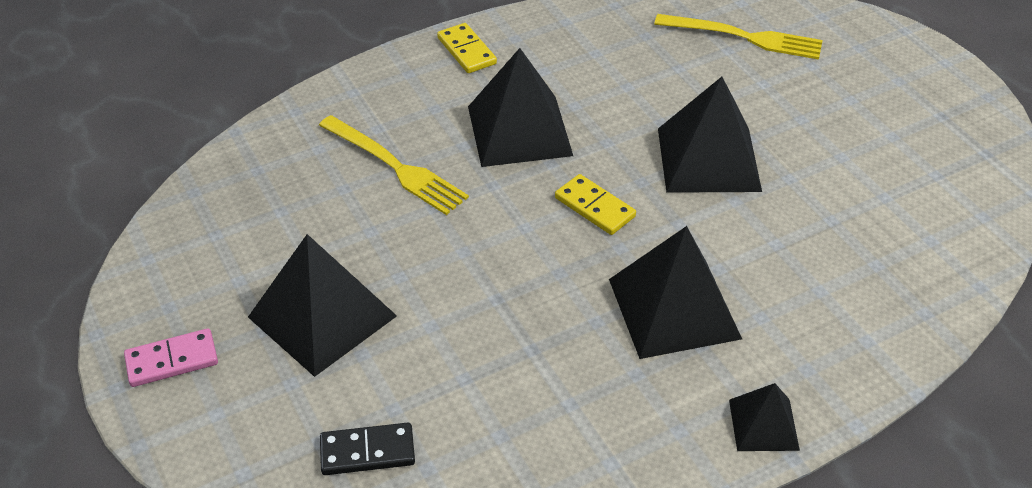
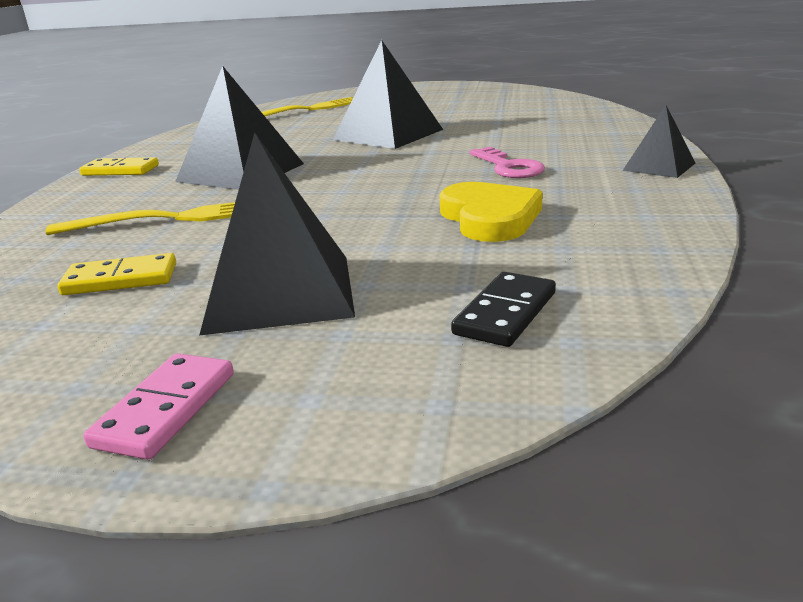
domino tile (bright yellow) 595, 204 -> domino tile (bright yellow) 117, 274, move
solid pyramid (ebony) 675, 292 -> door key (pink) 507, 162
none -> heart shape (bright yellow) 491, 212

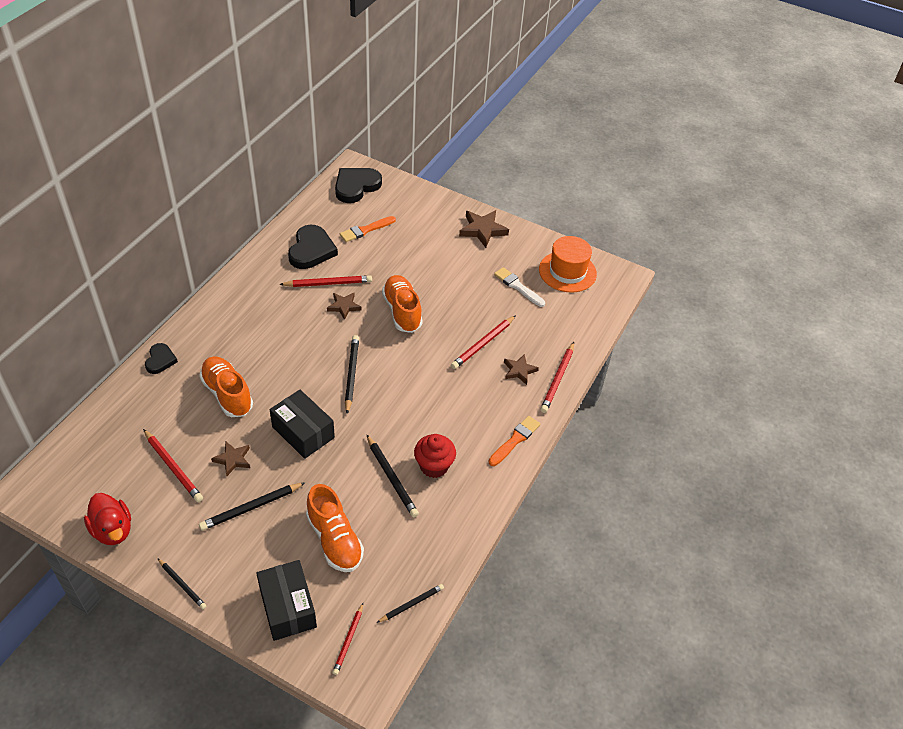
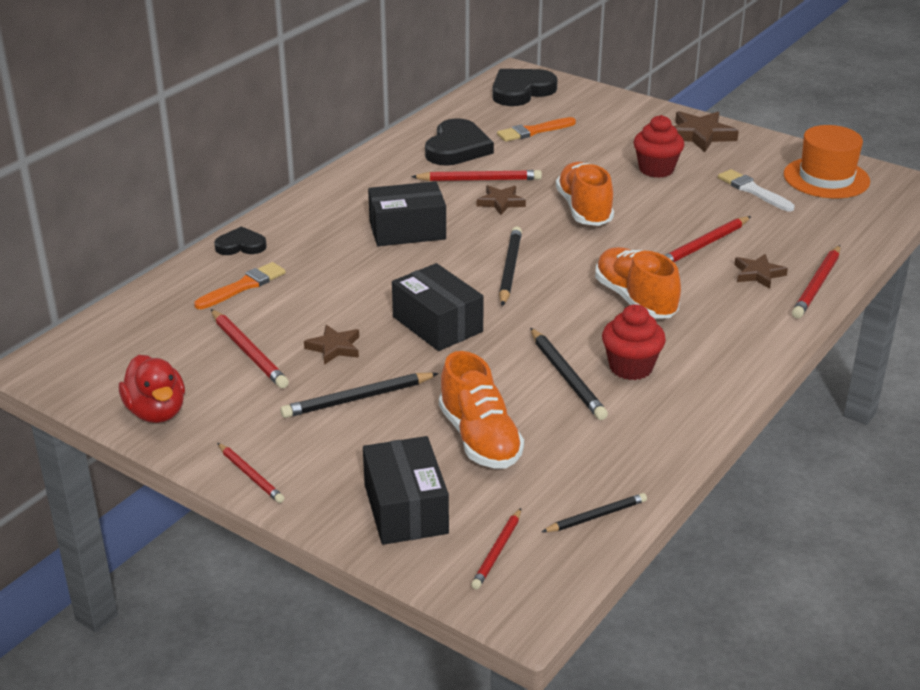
heart shape (ebony) 161, 358 -> heart shape (ebony) 240, 240, 105 degrees counterclockwise
wooden pencil (ebony) 182, 583 -> wooden pencil (scarlet) 251, 473
shoe (bright orange) 226, 386 -> shoe (bright orange) 638, 283, move
brush (bright orange) 514, 441 -> brush (bright orange) 240, 285, move
none -> parcel (ebony) 407, 213
none -> cupcake (scarlet) 659, 146

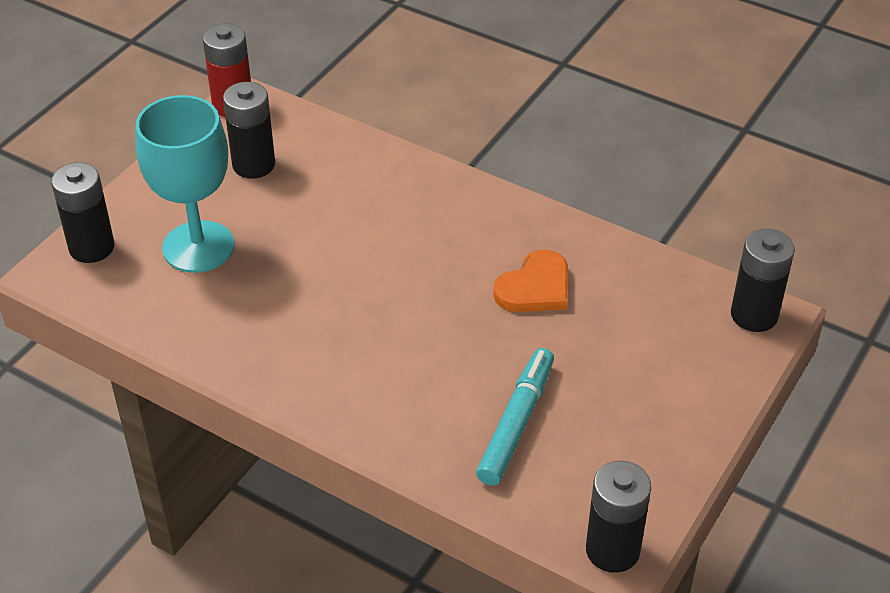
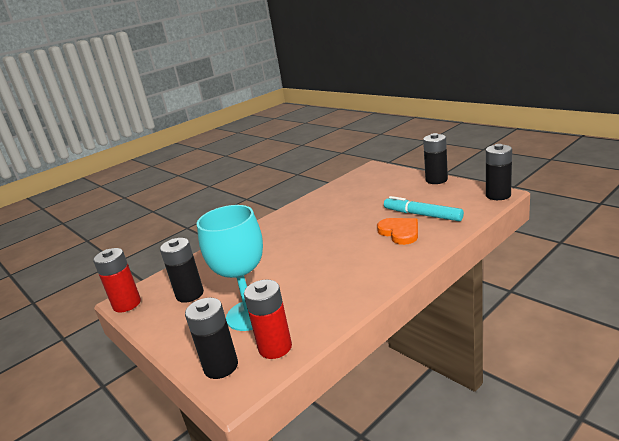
heart shape (bright orange) 530, 281 -> heart shape (bright orange) 397, 231, move
power cell (ebony) 763, 280 -> power cell (ebony) 435, 158, move
none -> power cell (scarlet) 268, 319

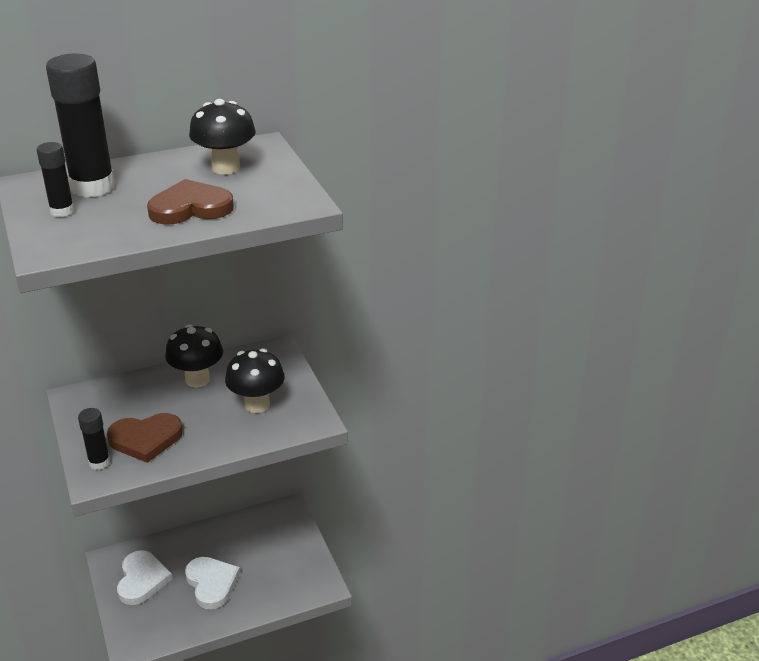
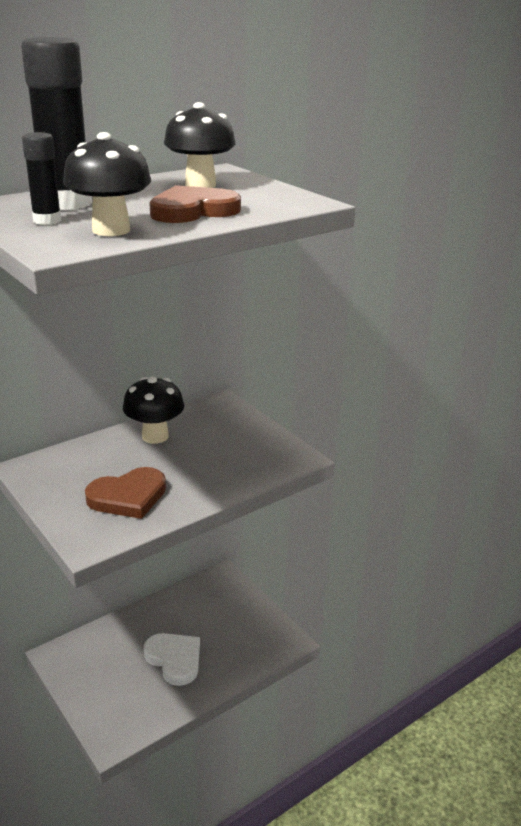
glue (ebony) 94, 439 -> none
heart shape (white) 144, 577 -> none
toadstool (ebony) 255, 380 -> toadstool (ebony) 107, 184, move

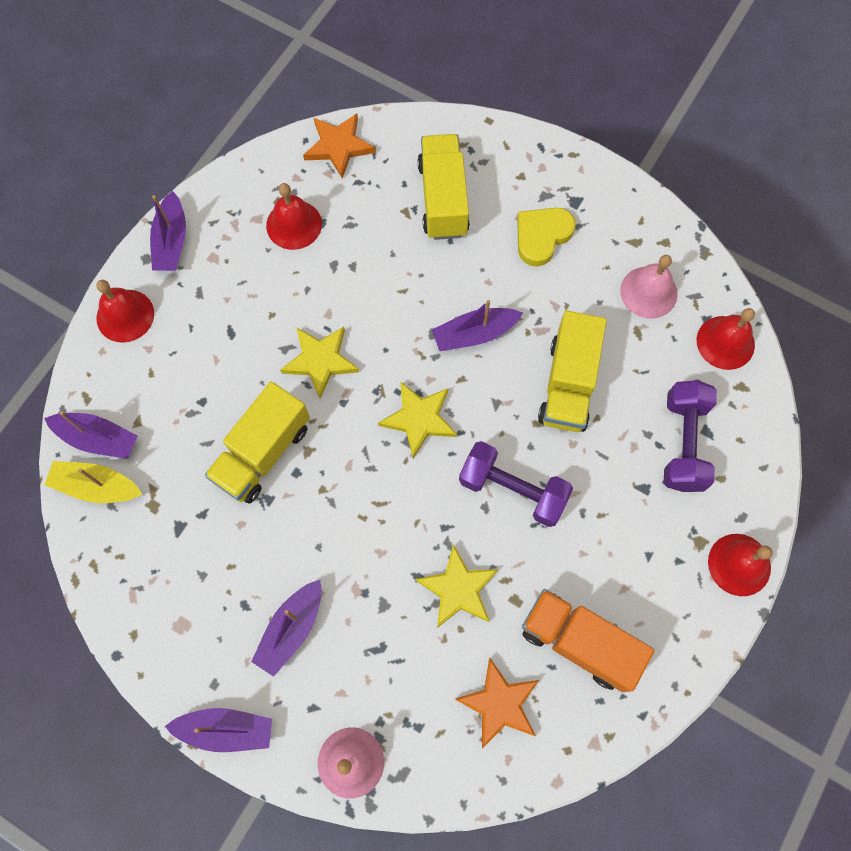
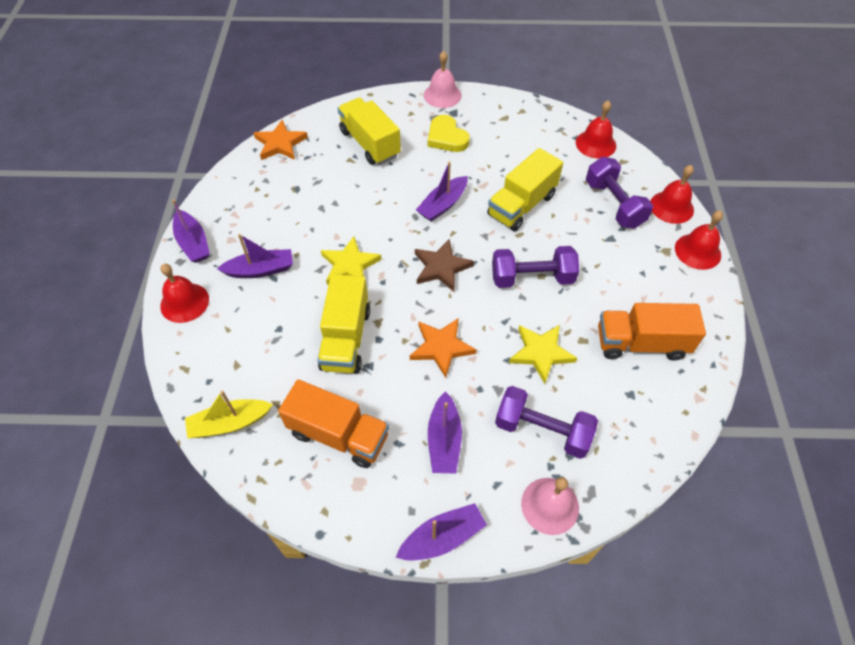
sailboat (purple) 91, 435 -> sailboat (purple) 255, 256, move
hand bell (scarlet) 294, 216 -> hand bell (scarlet) 672, 194, move
star shape (bright yellow) 417, 419 -> star shape (dark brown) 444, 265
star shape (bright orange) 497, 703 -> star shape (bright orange) 443, 348, move
heart shape (bright yellow) 546, 237 -> heart shape (bright yellow) 448, 133, 45 degrees counterclockwise
toy truck (bright yellow) 572, 371 -> toy truck (bright yellow) 525, 189, 60 degrees clockwise
hand bell (pink) 649, 286 -> hand bell (pink) 443, 79, move
none -> toy truck (bright orange) 333, 423
none -> free weight (purple) 546, 422

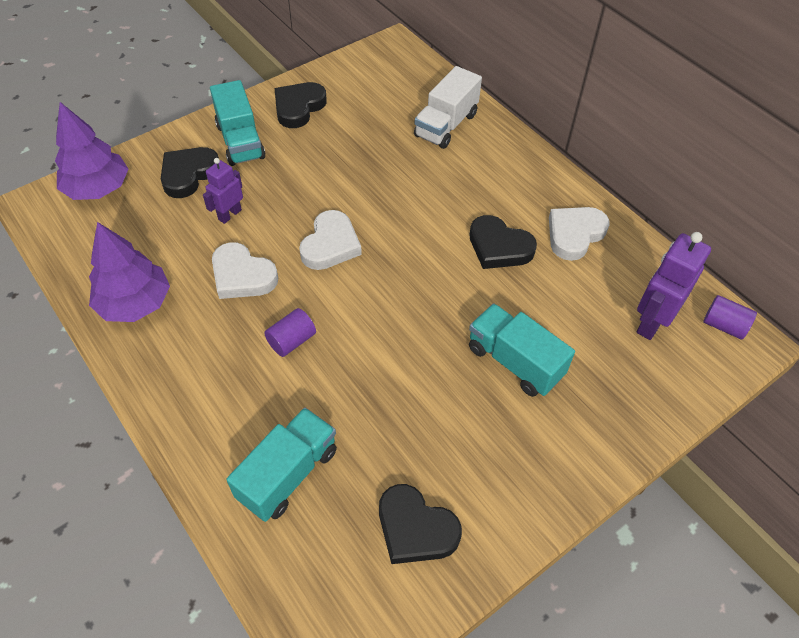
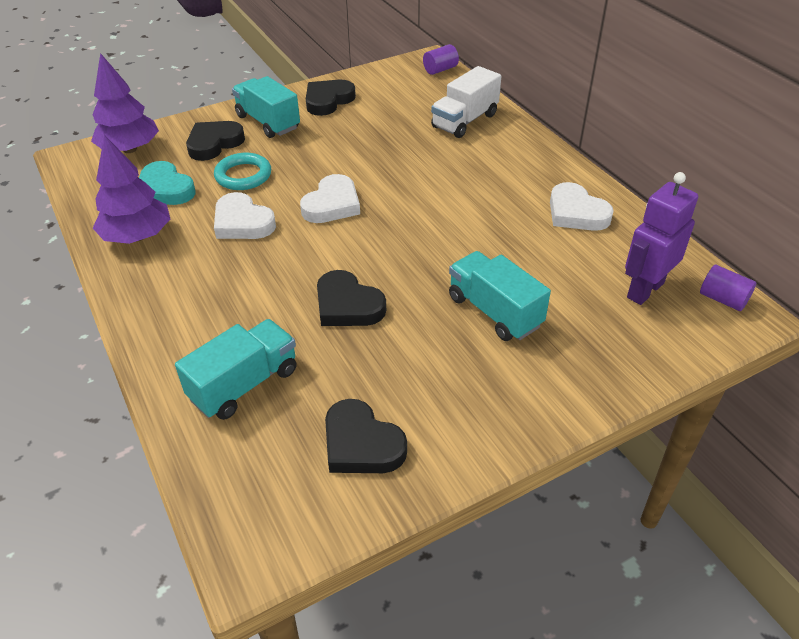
toy robot (purple) 223, 191 -> torus (teal) 242, 171
toy truck (teal) 237, 123 -> toy truck (teal) 266, 107, 150 degrees clockwise
cylinder shape (purple) 290, 332 -> cylinder shape (purple) 441, 59, move
heart shape (ebony) 503, 242 -> heart shape (ebony) 351, 298, move
heart shape (white) 579, 234 -> heart shape (white) 582, 206, 90 degrees counterclockwise
none -> heart shape (teal) 167, 183

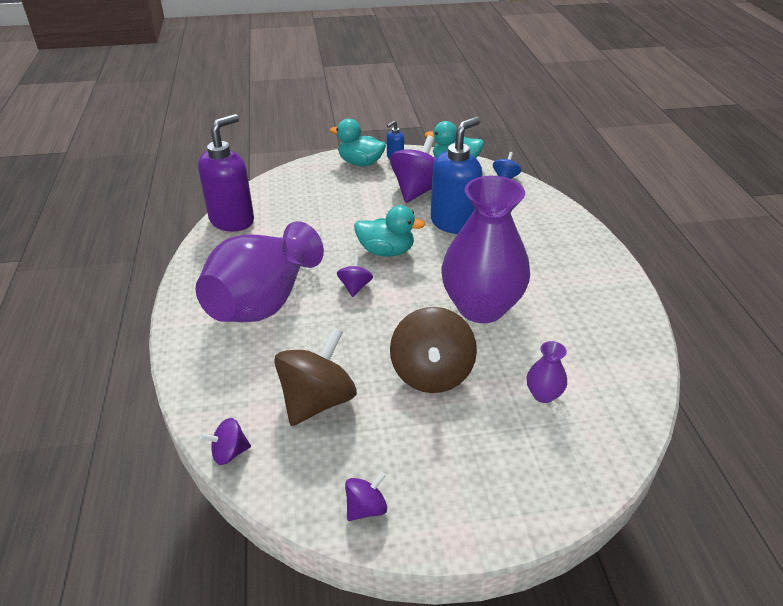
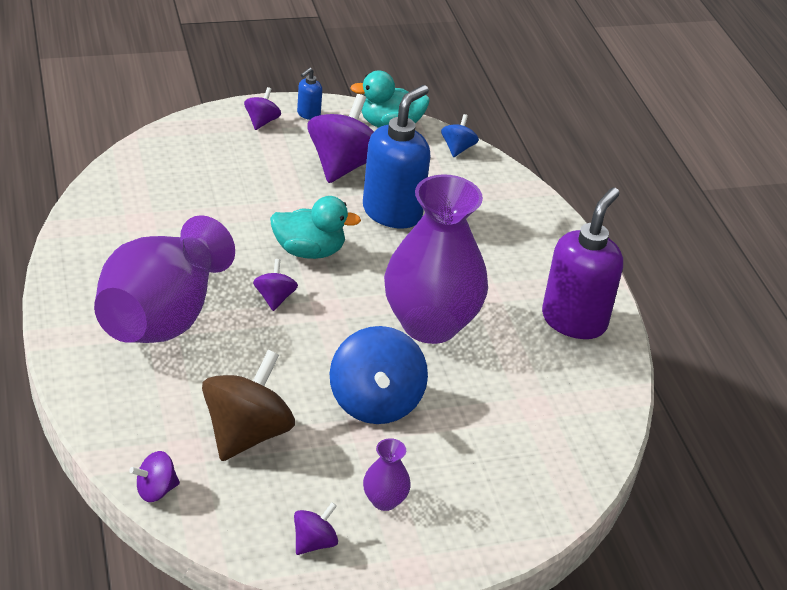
soap pump (purple) 226, 172 -> soap pump (purple) 582, 263, move
duck (teal) 358, 143 -> toy top (purple) 262, 108
toy top (dark brown) 433, 350 -> toy top (royal blue) 378, 375
vase (purple) 547, 372 -> vase (purple) 387, 474, move

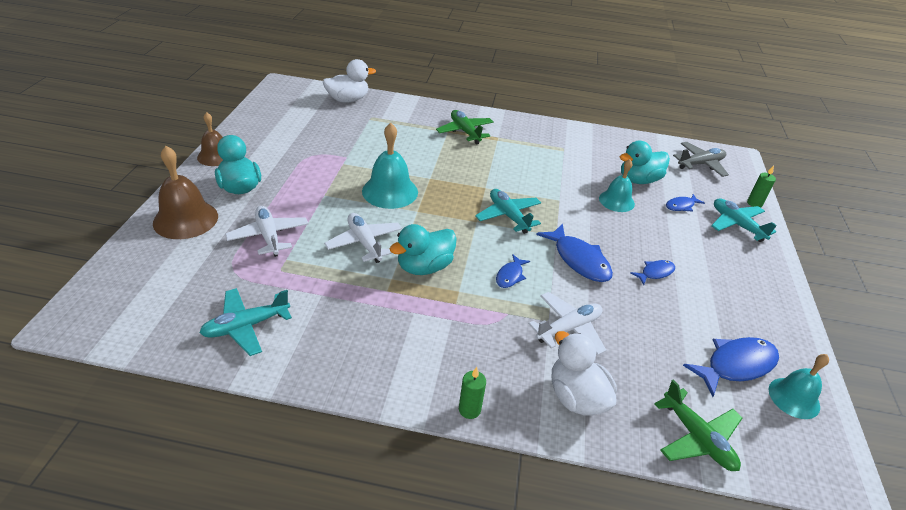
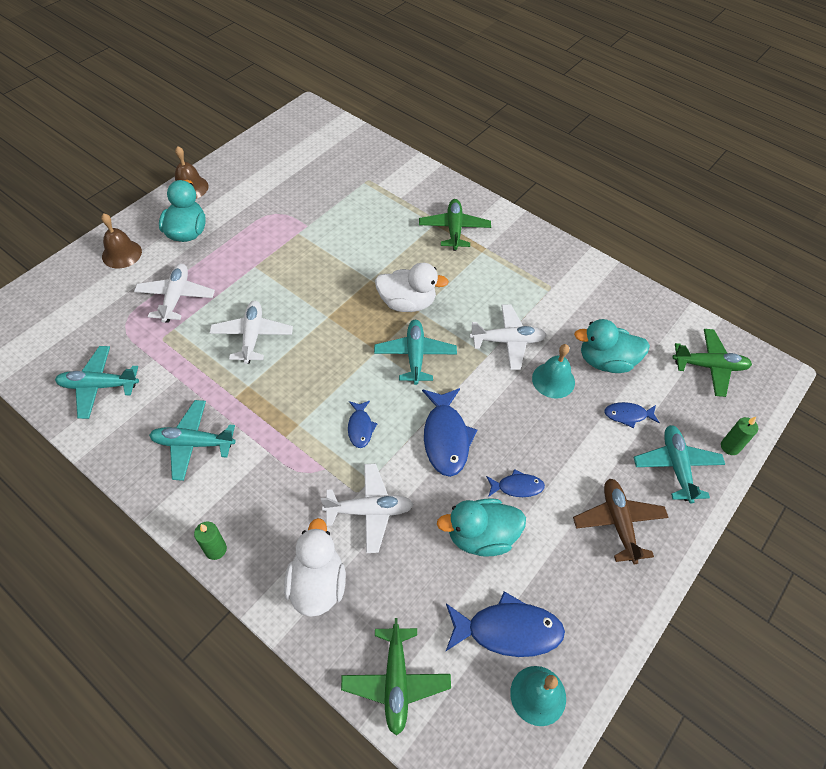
hand bell (dark brown) 185, 192 -> hand bell (dark brown) 121, 241, x0.66
duck (white) 349, 81 -> duck (white) 412, 287, move
hand bell (teal) 390, 166 -> none
duck (teal) 423, 249 -> duck (teal) 481, 527, move
fish (royal blue) 513, 271 -> fish (royal blue) 363, 424, 60 degrees counterclockwise
plane (ash-grey) 701, 159 -> plane (green) 712, 363
none -> plane (teal) 192, 440
none -> plane (white) 508, 337
none -> plane (dark brown) 620, 521

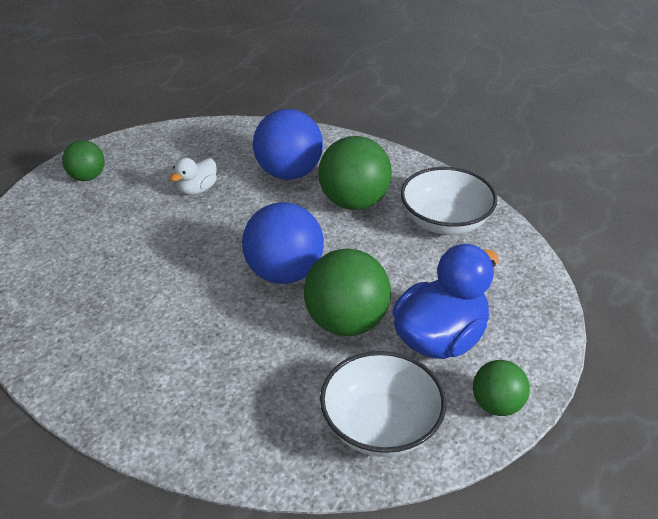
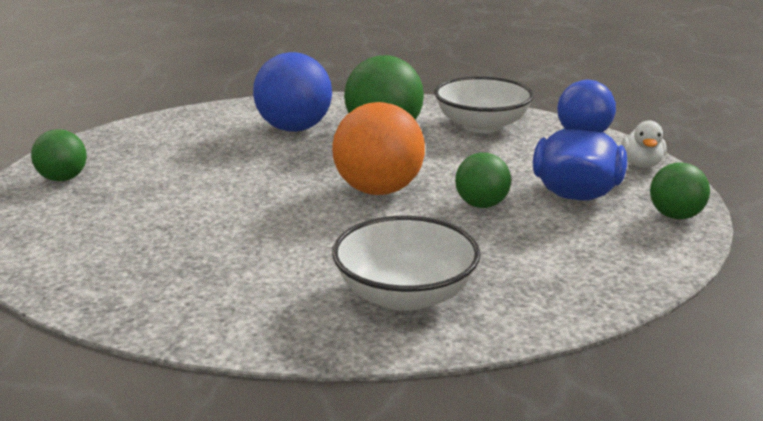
duck (white) 193, 176 -> duck (white) 644, 144, move
sphere (royal blue) 283, 243 -> sphere (bright orange) 378, 148
sphere (green) 347, 292 -> sphere (green) 483, 180, x0.58
serving bowl (white) 383, 404 -> serving bowl (white) 406, 263, move

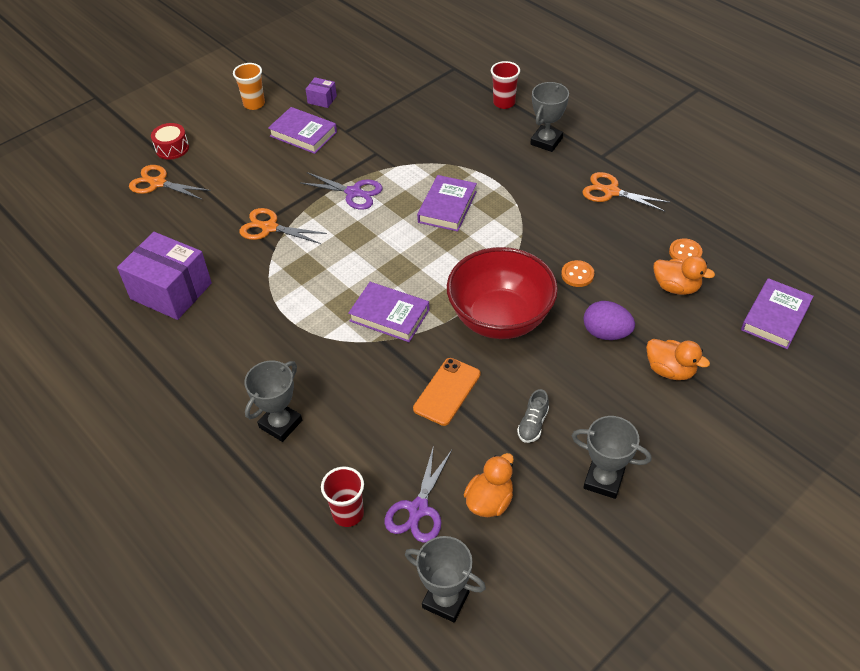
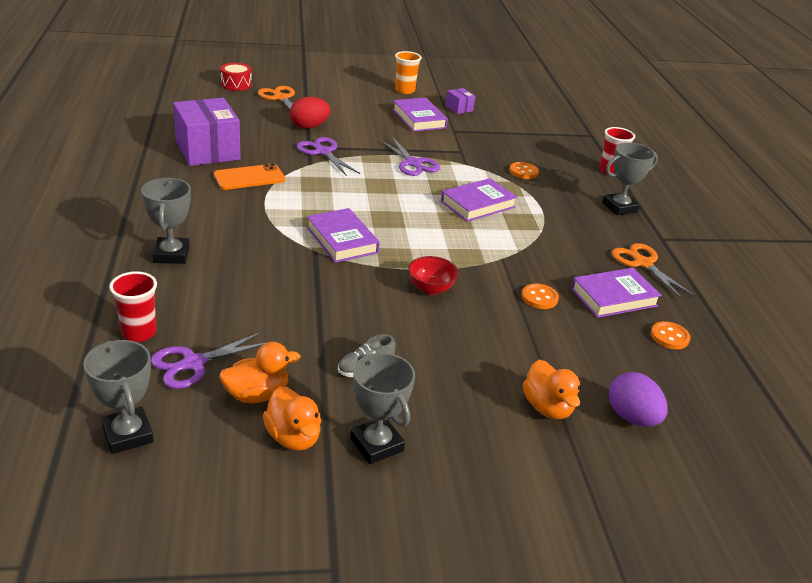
toy drum (scarlet) 170, 141 -> toy drum (scarlet) 236, 77, move
pair of scissors (bright orange) 283, 226 -> pair of scissors (purple) 328, 156
trophy (ash-grey) 273, 401 -> trophy (ash-grey) 166, 221, 75 degrees counterclockwise
smartphone (bright orange) 447, 392 -> smartphone (bright orange) 249, 176, move
serving bowl (scarlet) 502, 293 -> serving bowl (scarlet) 433, 275, x0.43
toy egg (purple) 609, 320 -> toy egg (purple) 638, 399, move
duck (bright orange) 684, 275 -> duck (bright orange) 292, 418, move
book (purple) 777, 313 -> book (purple) 616, 293, move
none -> toy egg (scarlet) 310, 113
none -> sewing button (bright orange) 524, 170

